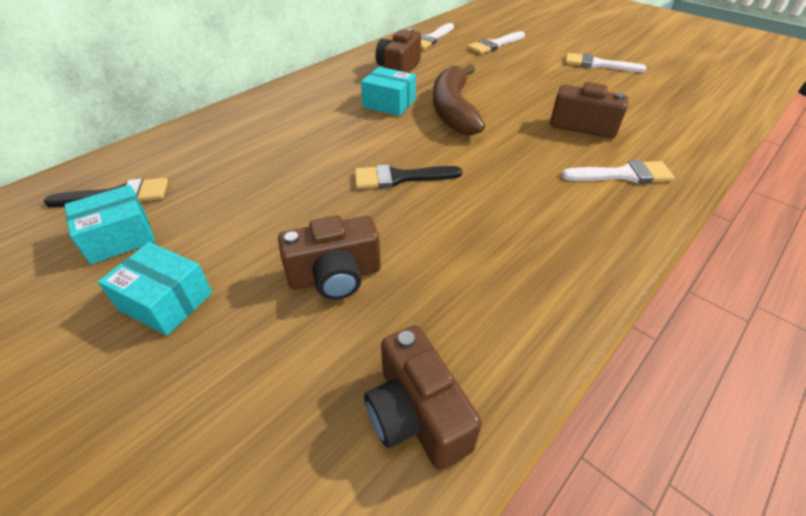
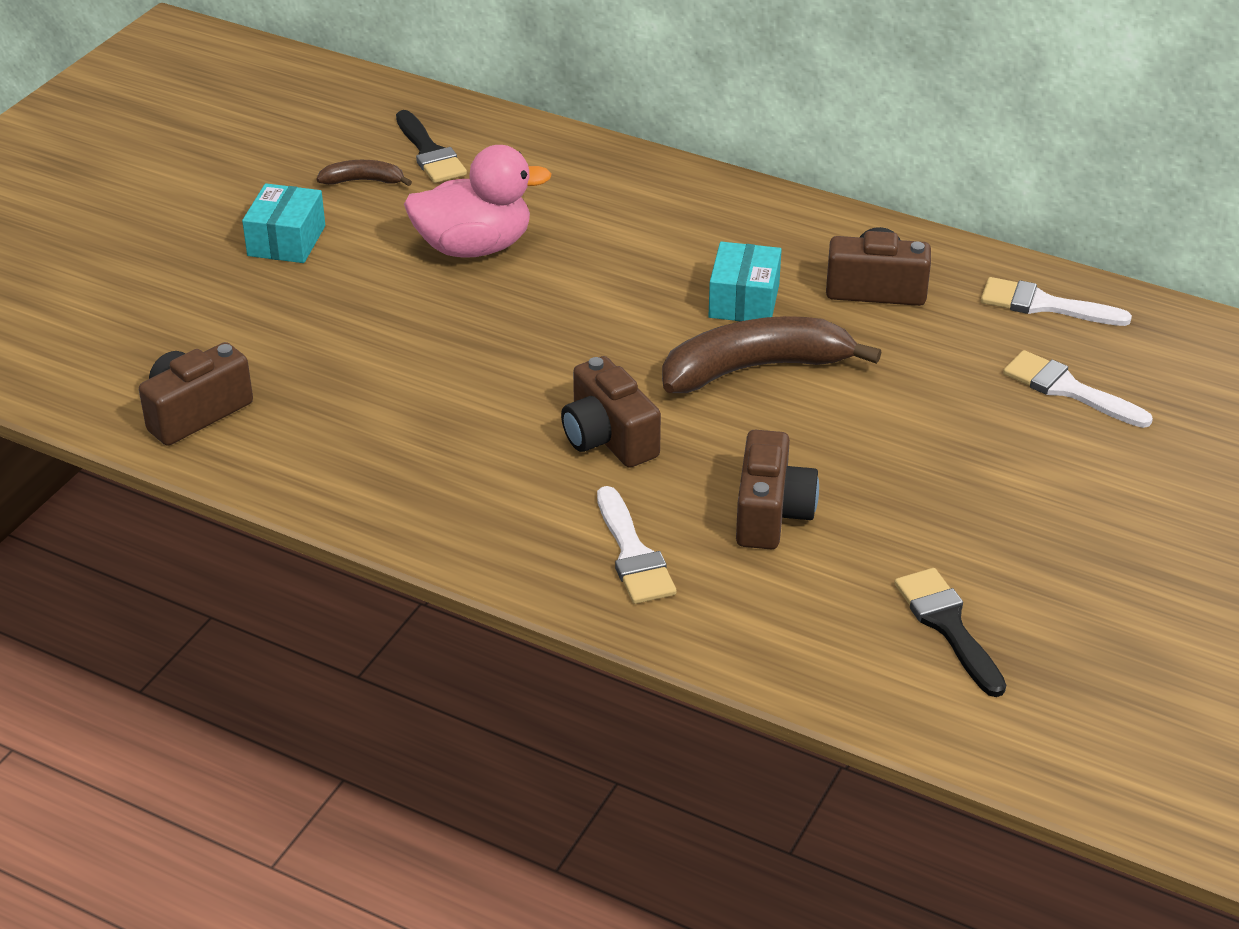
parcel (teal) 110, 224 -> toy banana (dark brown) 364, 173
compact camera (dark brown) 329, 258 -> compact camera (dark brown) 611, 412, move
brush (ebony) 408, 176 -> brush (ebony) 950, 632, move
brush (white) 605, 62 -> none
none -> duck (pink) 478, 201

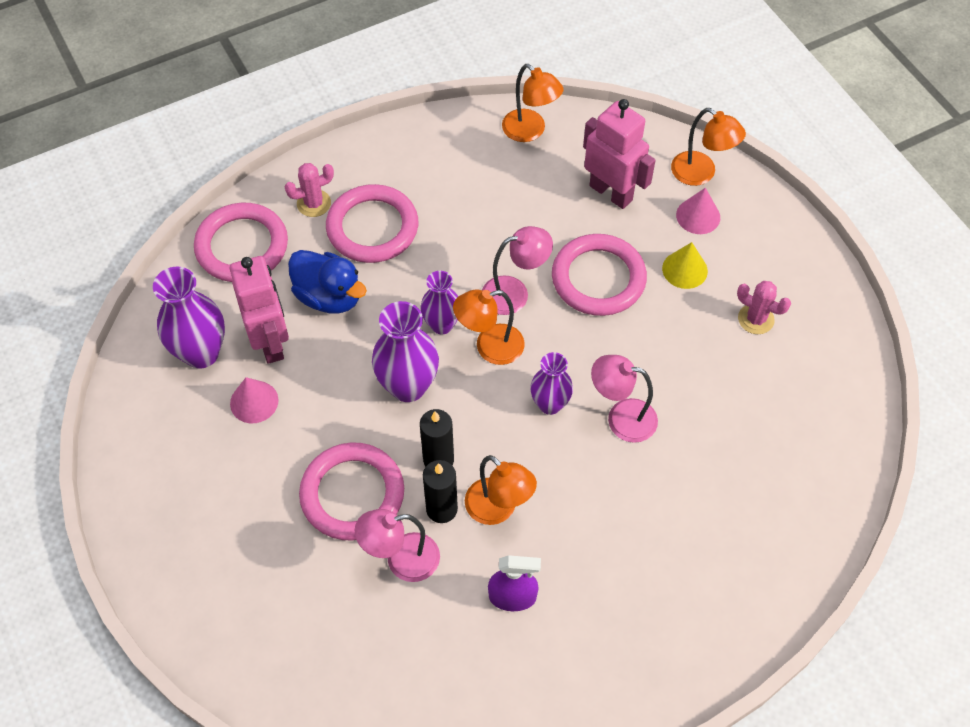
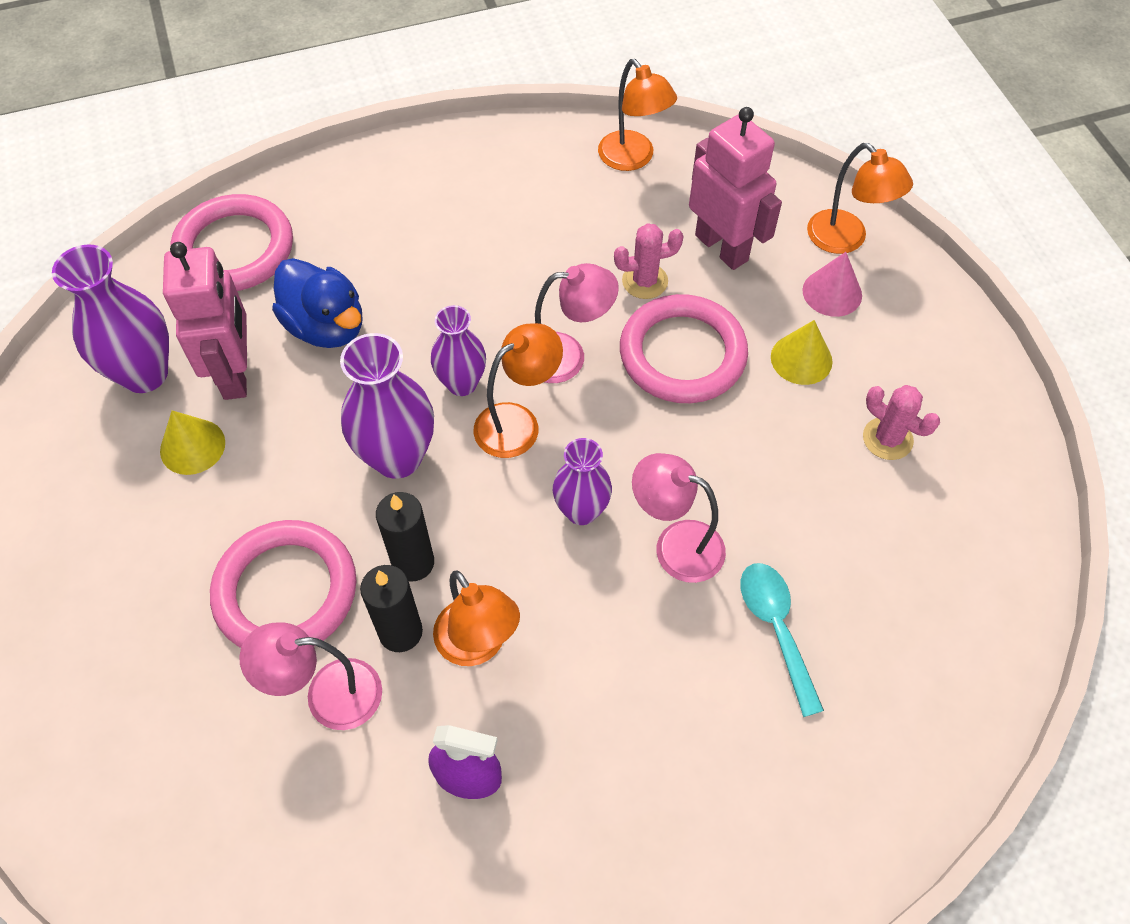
cone shape (pink) 254, 400 -> cone shape (bright yellow) 192, 442
prickly plant (pink) 309, 190 -> prickly plant (pink) 649, 261, move
torus (pink) 372, 223 -> none
lamp (bright orange) 489, 327 -> lamp (bright orange) 518, 390, 150 degrees clockwise
none -> tablespoon (teal) 782, 640

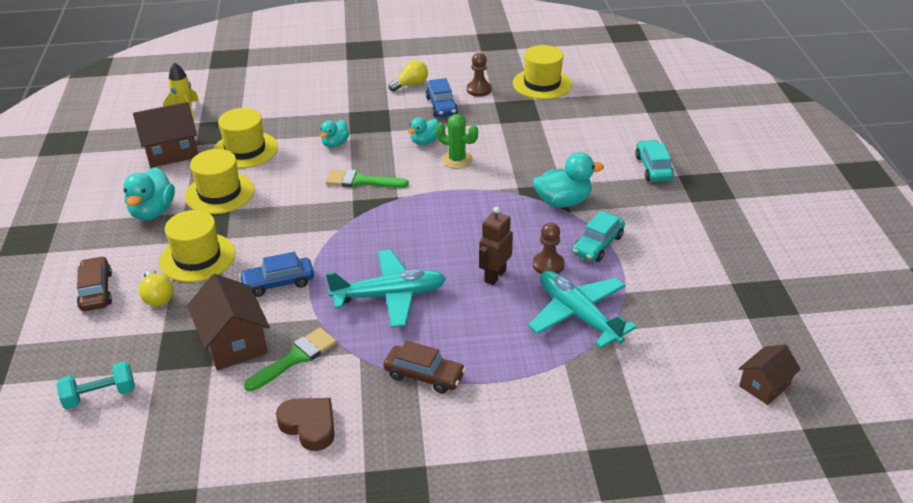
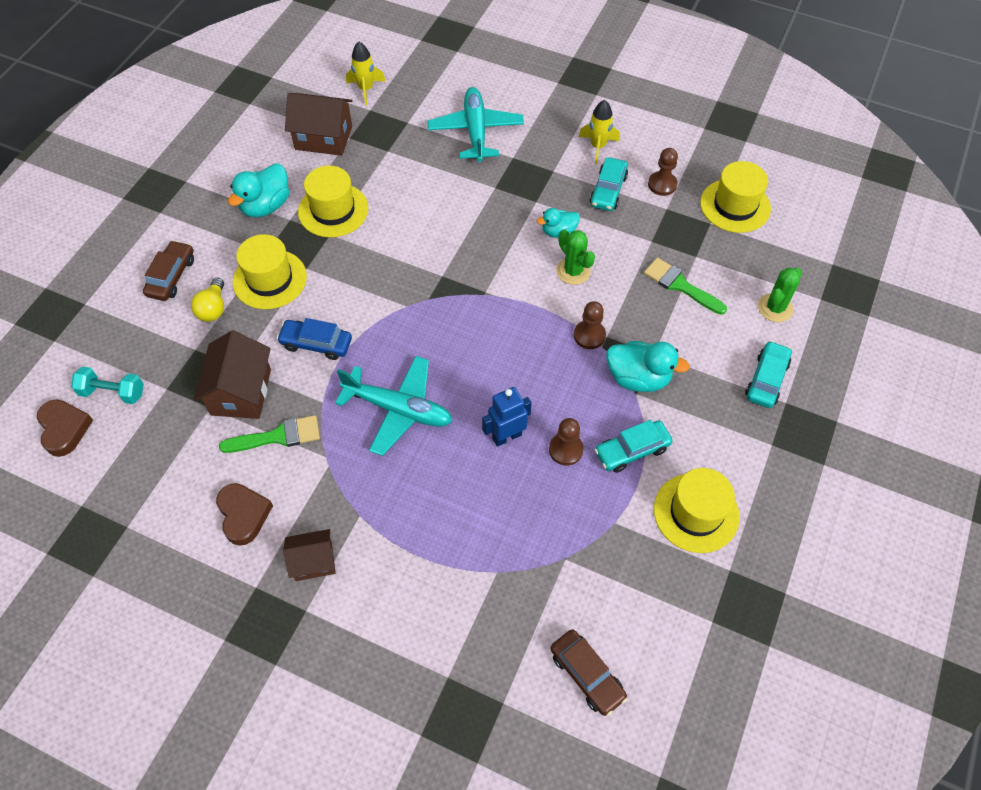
hat (bright yellow) 245, 138 -> hat (bright yellow) 697, 510, move
duck (teal) 335, 134 -> none
brush (green) 367, 178 -> brush (green) 685, 286, move
automobile (dark brown) 424, 367 -> automobile (dark brown) 589, 673, move
lightbulb (bright yellow) 408, 75 -> toy rocket (bright yellow) 599, 132
automobile (royal blue) 441, 97 -> automobile (teal) 609, 184
toy robot (dark brown) 496, 246 -> toy robot (royal blue) 507, 417
plane (teal) 582, 309 -> plane (teal) 476, 124, move
house (dark brown) 769, 374 -> house (dark brown) 309, 555, move
none -> heart shape (dark brown) 65, 428
none -> pawn (dark brown) 590, 325
none -> prickly plant (green) 780, 294

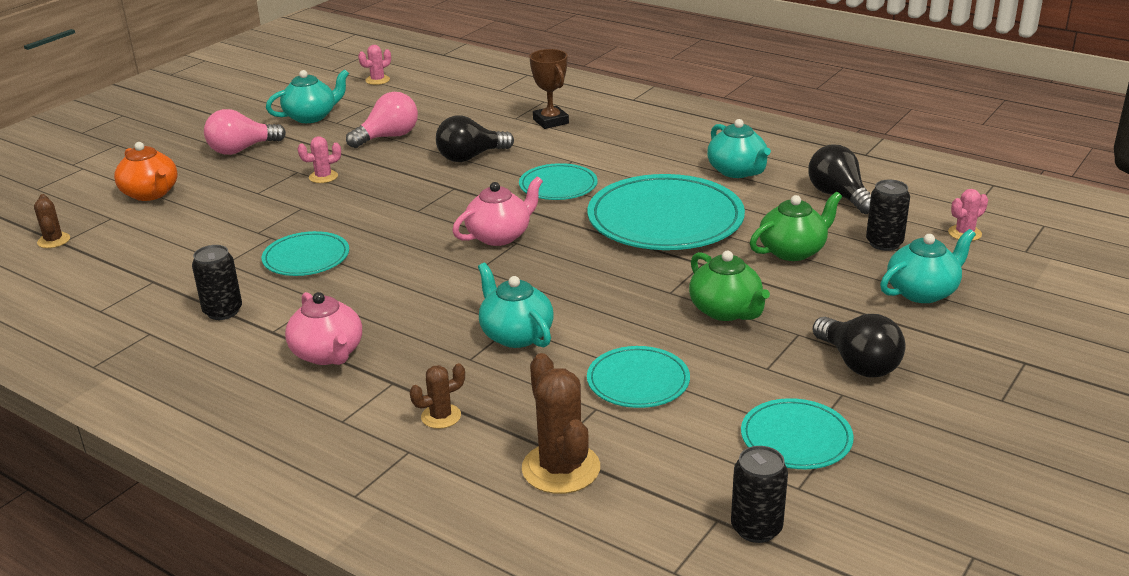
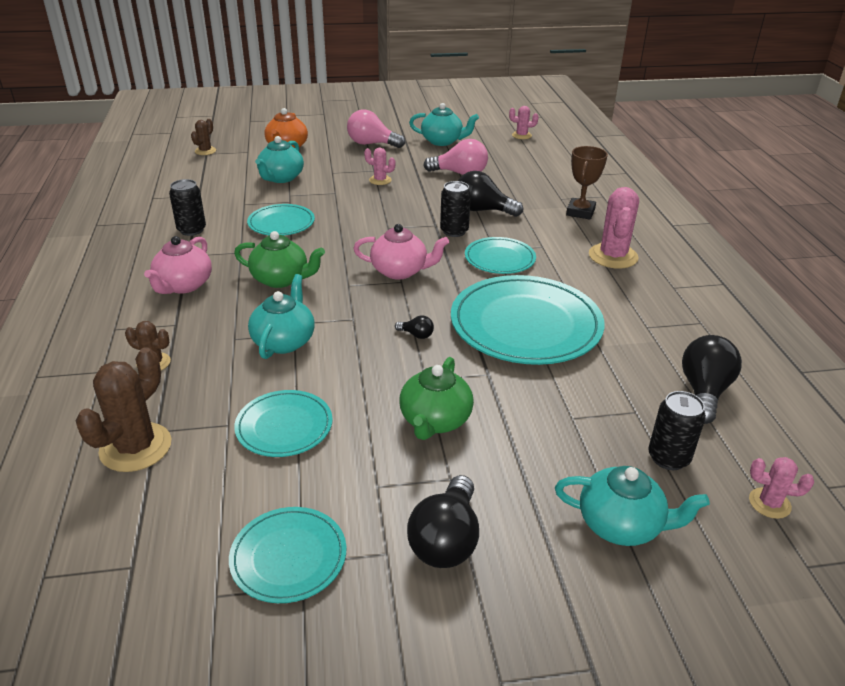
teapot (teal) 739, 148 -> teapot (teal) 279, 159, move
tin (ebony) 759, 494 -> tin (ebony) 455, 209, move
teapot (green) 796, 226 -> teapot (green) 279, 259, move
none -> lightbulb (ebony) 414, 327
none -> prickly plant (pink) 614, 228

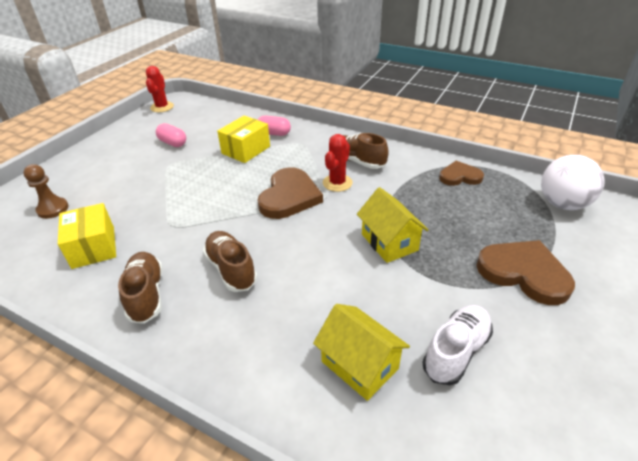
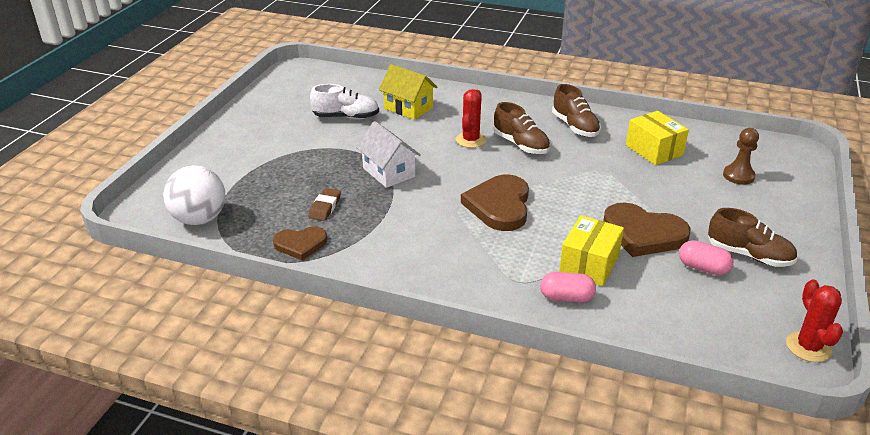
prickly plant (scarlet) 338, 163 -> prickly plant (scarlet) 471, 118, move
shoe (dark brown) 365, 151 -> shoe (dark brown) 752, 237, move
house (bright yellow) 392, 225 -> house (white) 388, 154
shoe (white) 457, 345 -> shoe (white) 344, 101, 120 degrees counterclockwise
heart shape (dark brown) 525, 272 -> heart shape (dark brown) 646, 229, move
none -> pencil eraser (dark brown) 324, 204

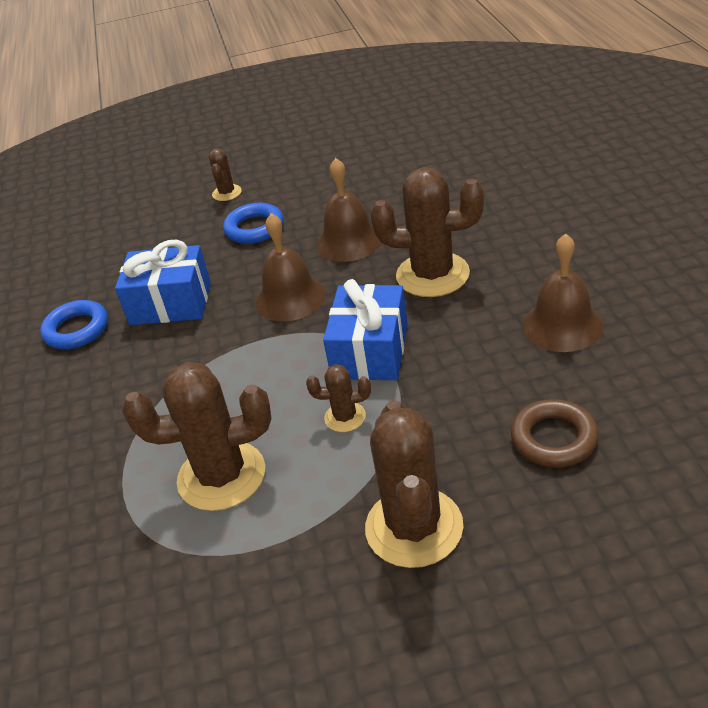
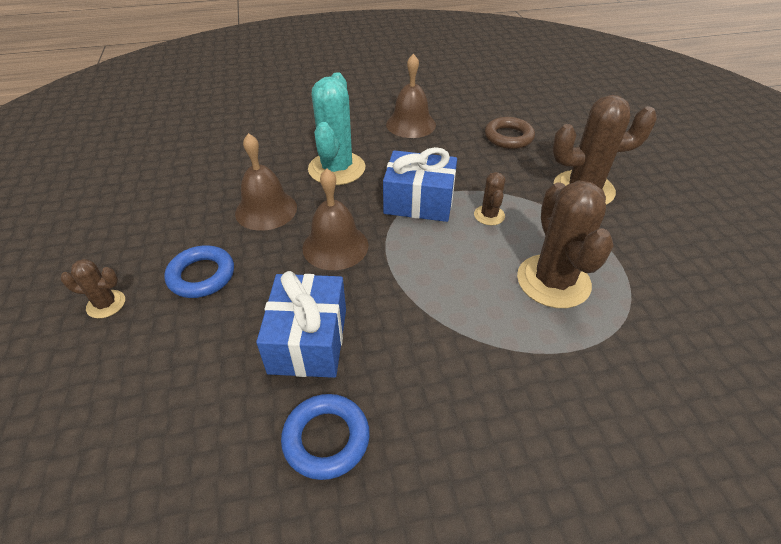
prickly plant (dark brown) 427, 232 -> prickly plant (teal) 336, 128

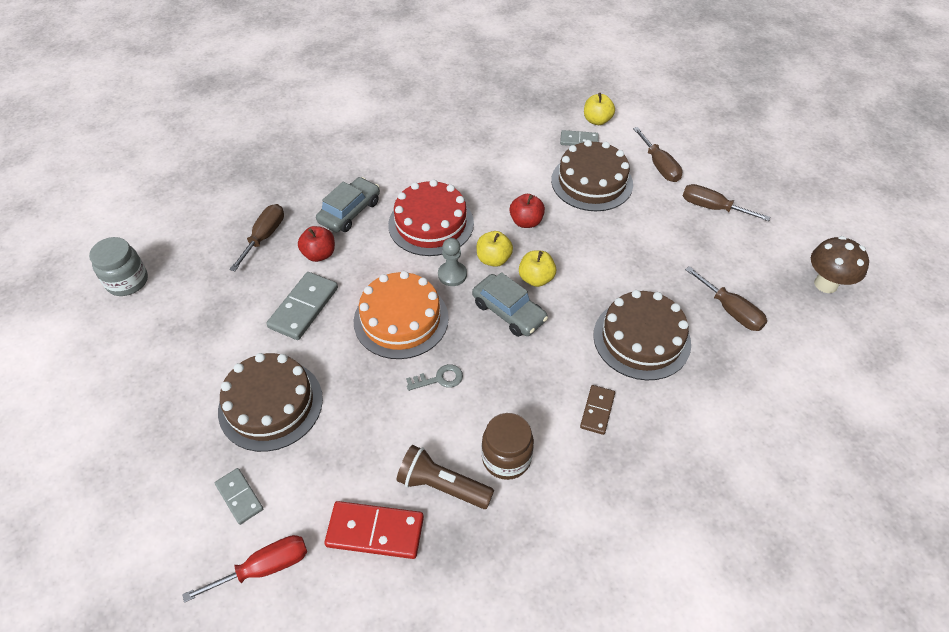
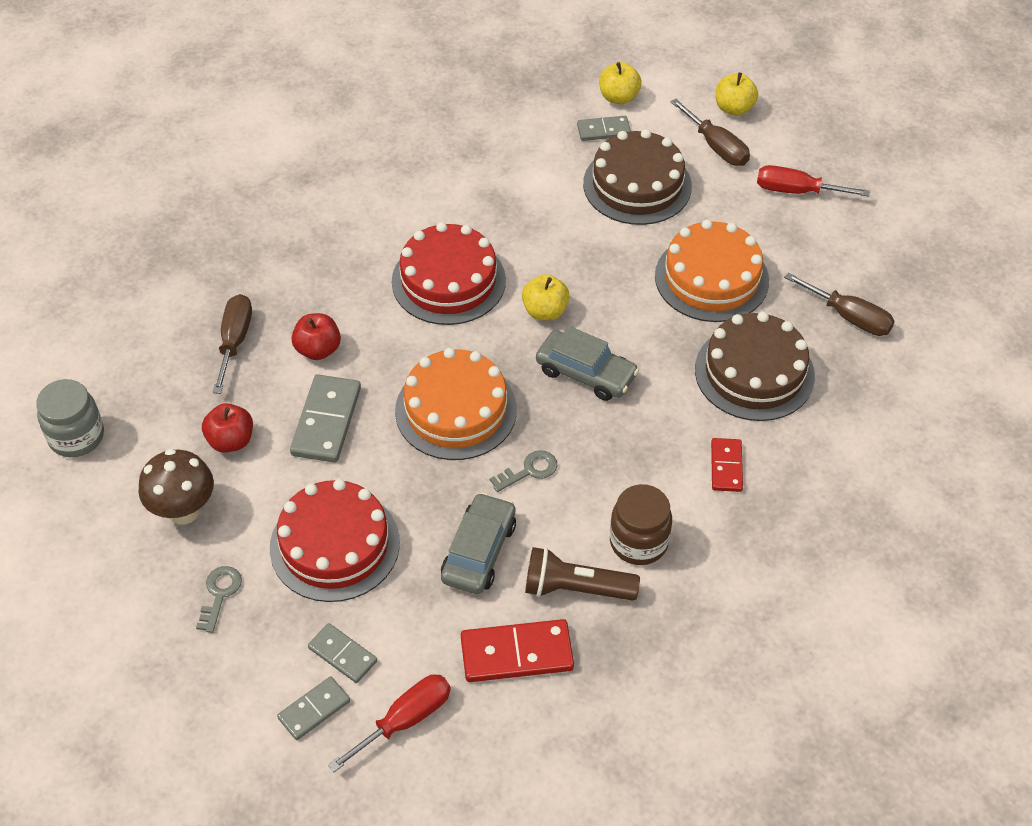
cake (dark brown) 270, 402 -> cake (scarlet) 335, 540
automobile (ash-grey) 348, 204 -> automobile (ash-grey) 478, 543, move
pawn (ash-grey) 452, 262 -> none
toy apple (scarlet) 527, 211 -> toy apple (scarlet) 227, 428, move
toy apple (bright yellow) 537, 268 -> toy apple (bright yellow) 737, 94, move
domino tile (dark brown) 597, 410 -> domino tile (scarlet) 727, 465
screwdriver (dark brown) 726, 202 -> screwdriver (scarlet) 813, 181
toadstool (dark brown) 840, 264 -> toadstool (dark brown) 176, 486, move
none -> door key (ash-grey) 219, 599
none -> domino tile (ash-grey) 313, 708
none -> cake (bright orange) 712, 271

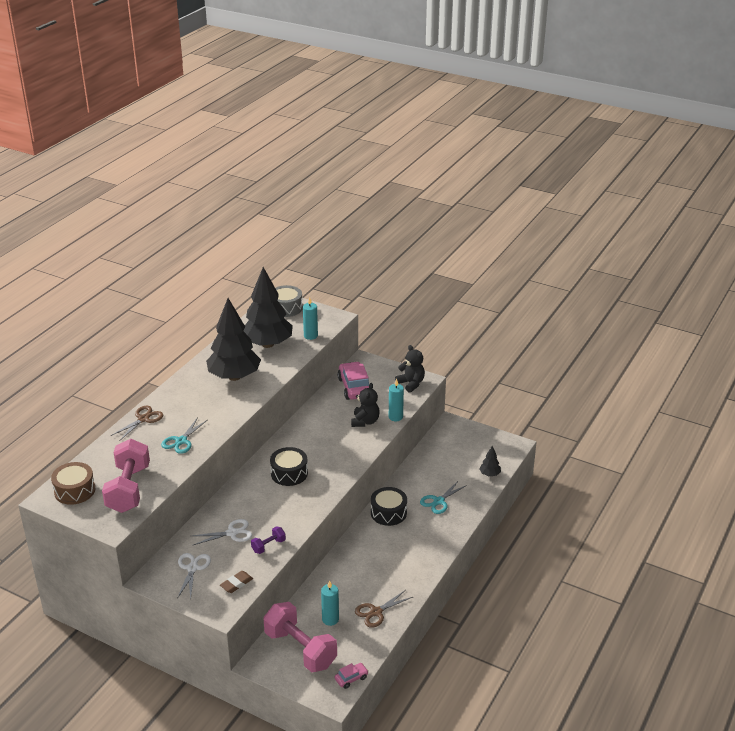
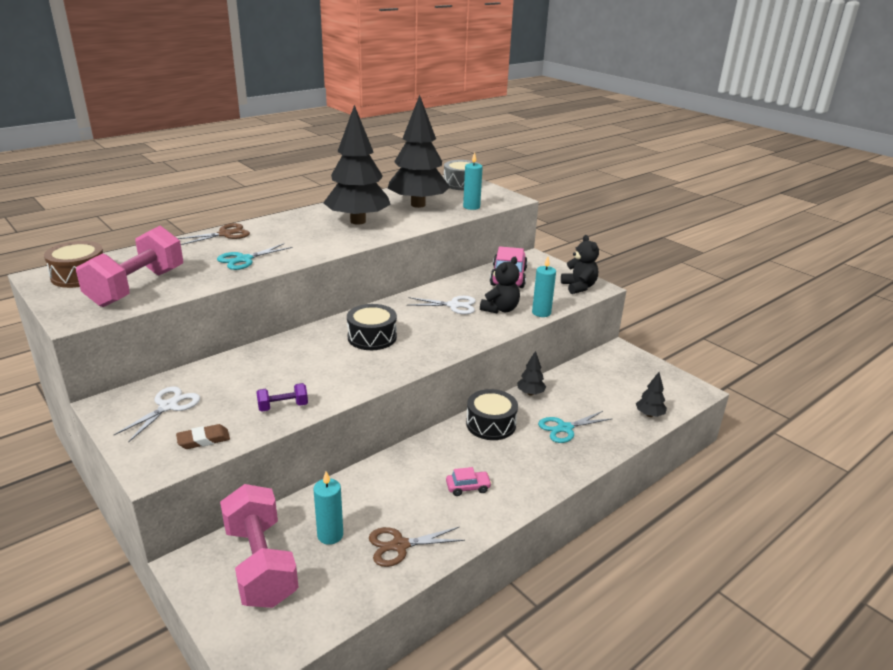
pair of scissors (white) 222, 532 -> pair of scissors (white) 441, 305, move
automobile (pink) 351, 676 -> automobile (pink) 469, 481, move
none -> fir tree (ebony) 531, 373

